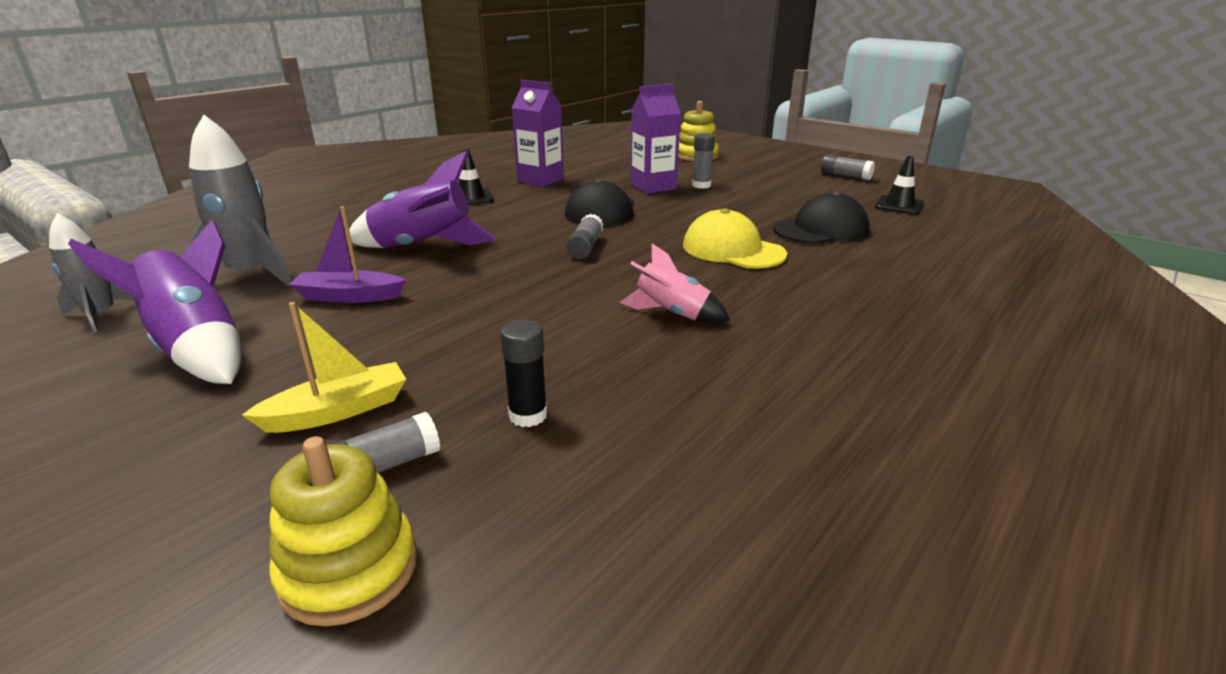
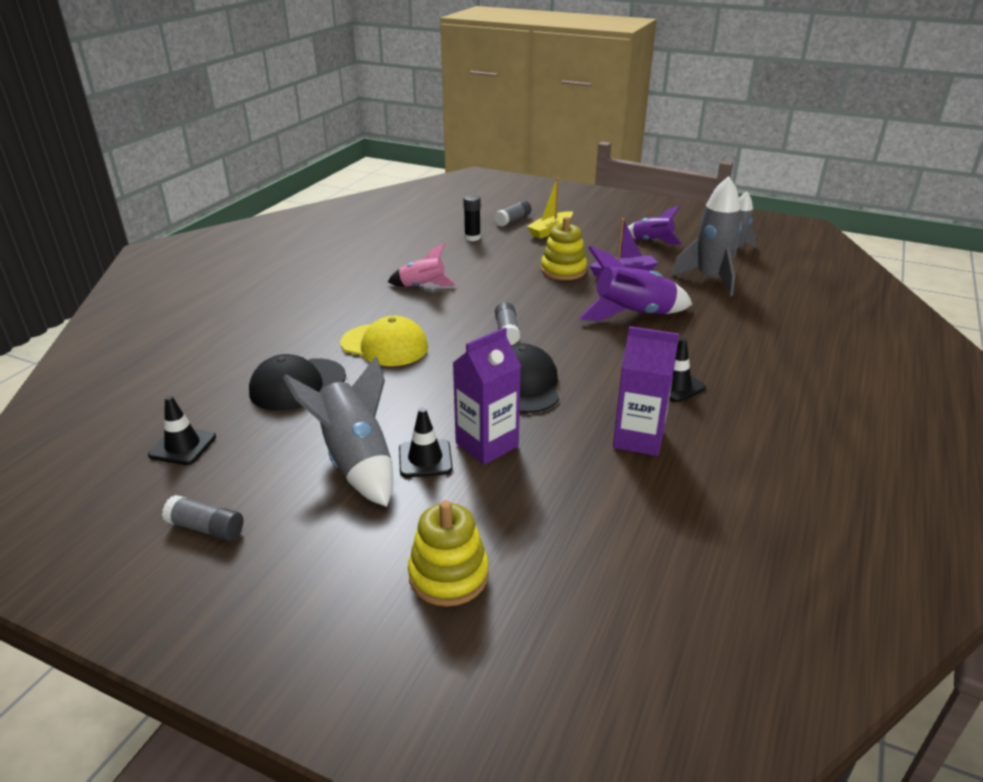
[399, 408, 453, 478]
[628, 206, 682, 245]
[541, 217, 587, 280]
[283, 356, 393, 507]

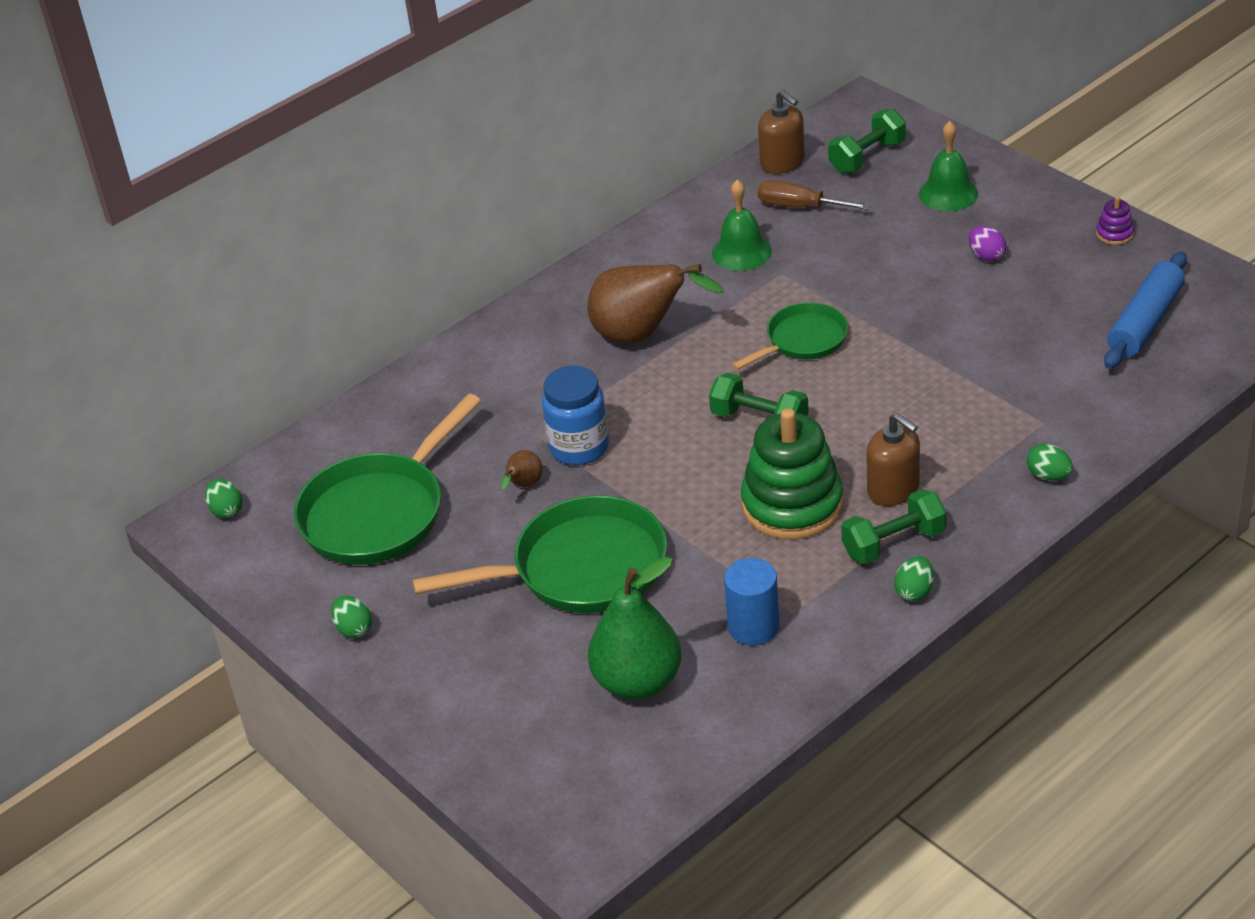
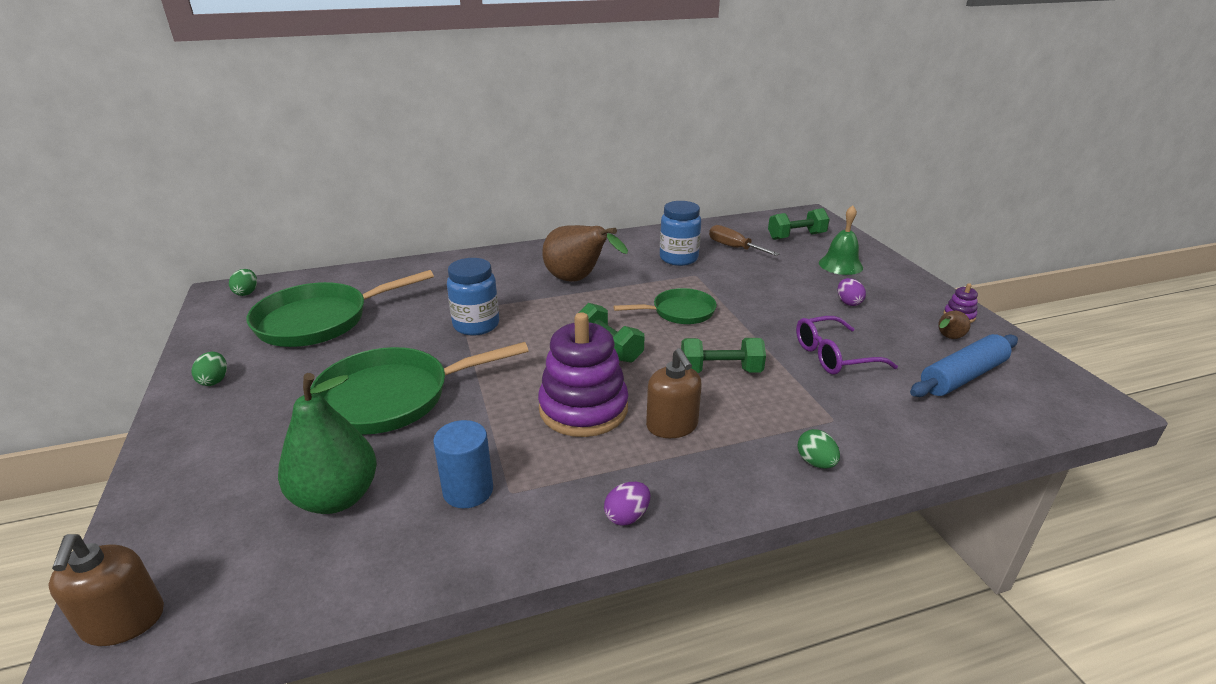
[48, 534, 164, 646]
[660, 201, 701, 266]
[538, 312, 628, 437]
[938, 311, 971, 339]
[681, 338, 766, 373]
[310, 342, 529, 435]
[604, 482, 650, 526]
[796, 316, 898, 375]

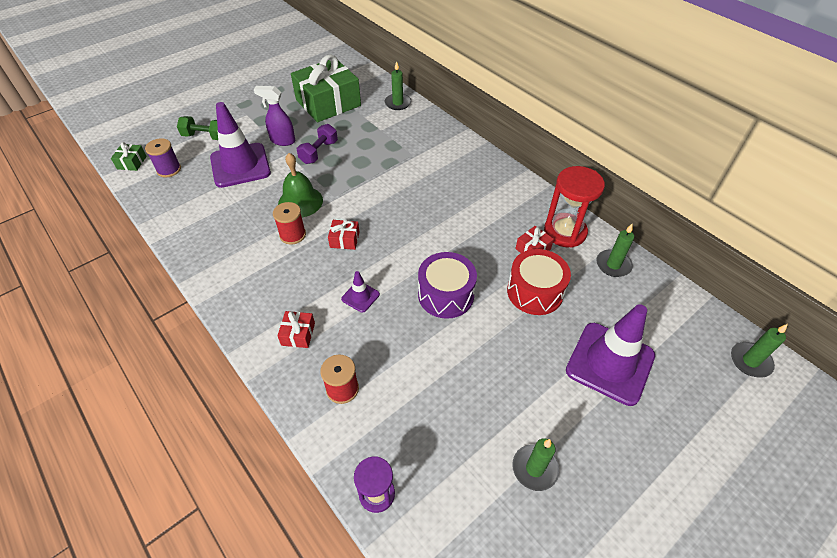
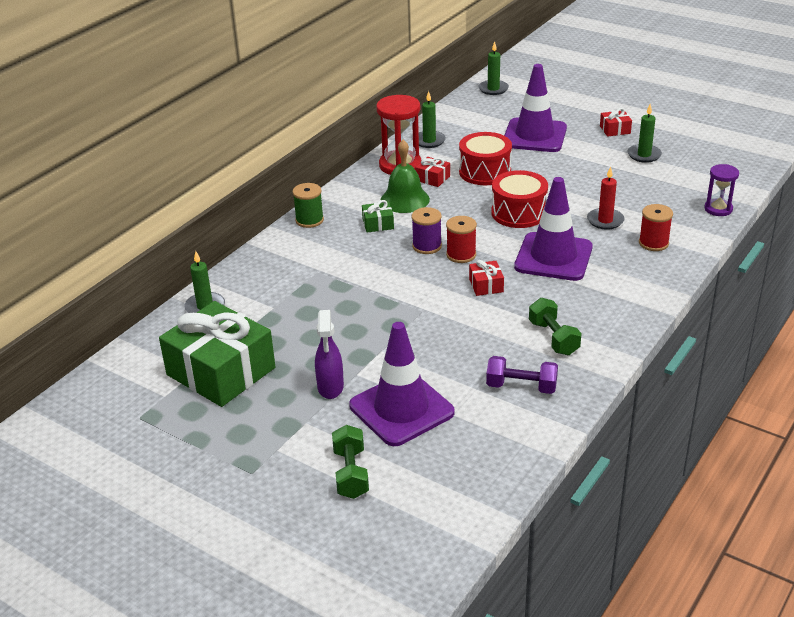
[486, 356, 558, 394]
[412, 207, 442, 254]
[362, 200, 394, 232]
[381, 140, 430, 213]
[446, 216, 477, 263]
[491, 170, 548, 228]
[514, 177, 593, 281]
[600, 108, 632, 137]
[587, 166, 625, 230]
[293, 183, 324, 228]
[529, 298, 582, 355]

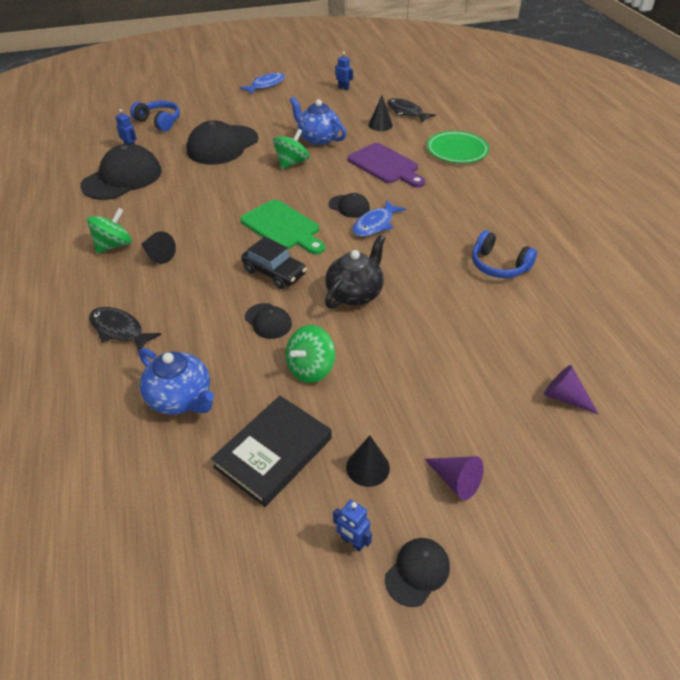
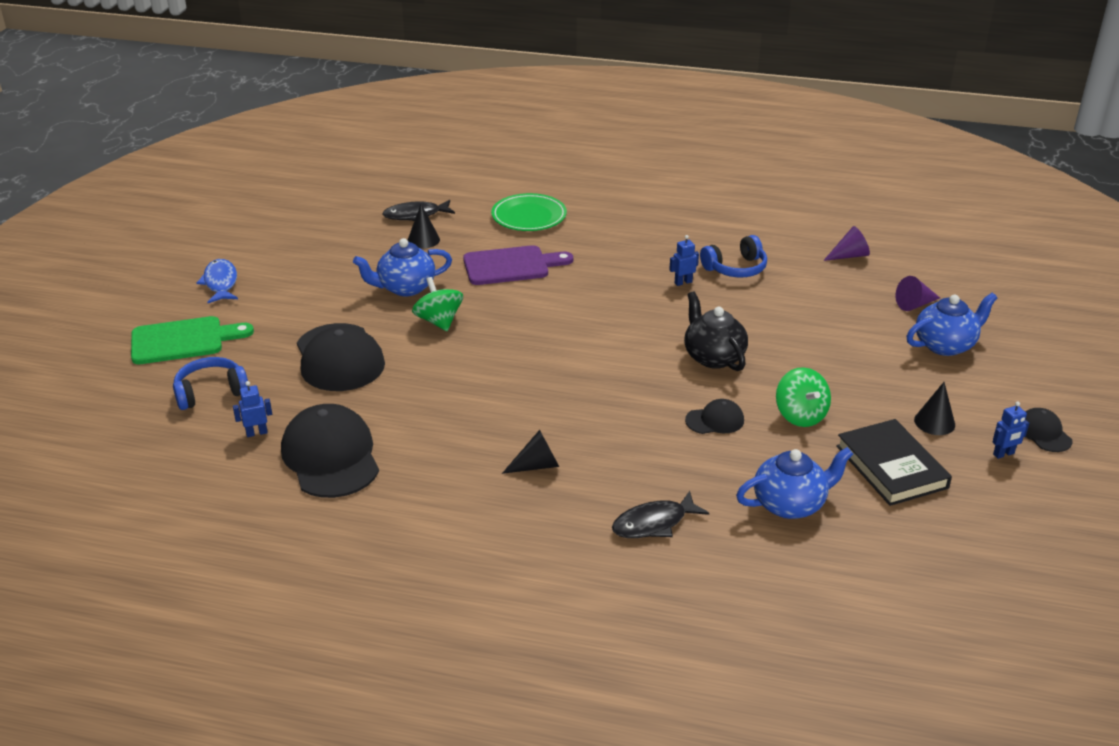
[669, 235, 699, 286]
[328, 193, 370, 218] (first image)
[131, 316, 254, 364]
[352, 200, 406, 237] (first image)
[87, 208, 132, 253] (first image)
[241, 237, 307, 289] (first image)
[823, 226, 870, 261]
[907, 293, 997, 356]

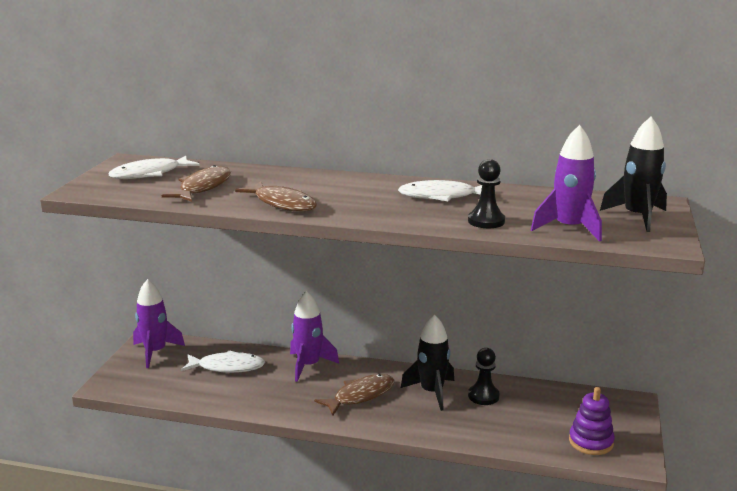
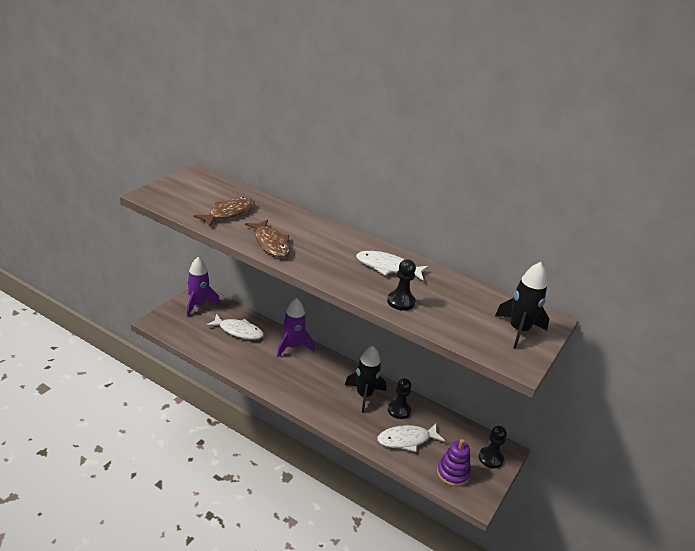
[531, 125, 602, 242] (first image)
[378, 424, 445, 452]
[314, 374, 394, 415] (first image)
[479, 426, 507, 468]

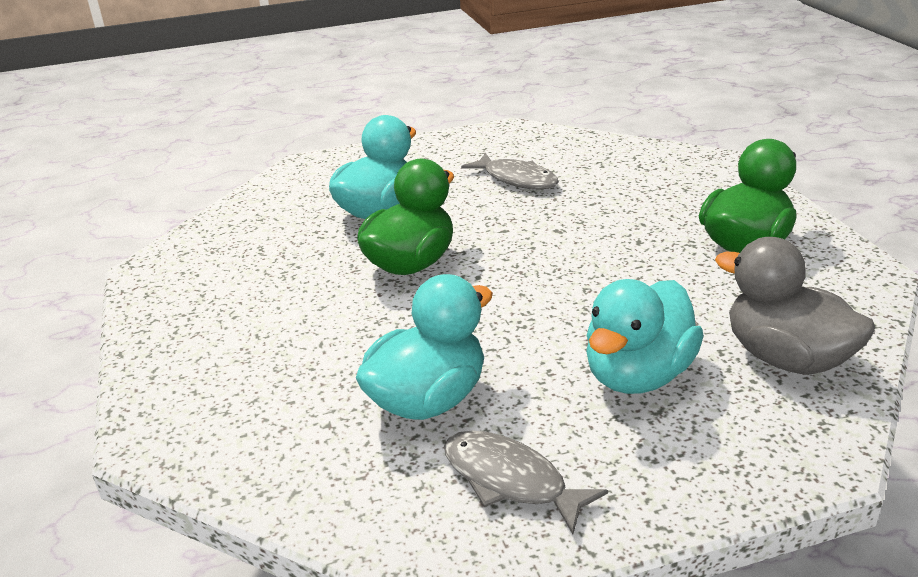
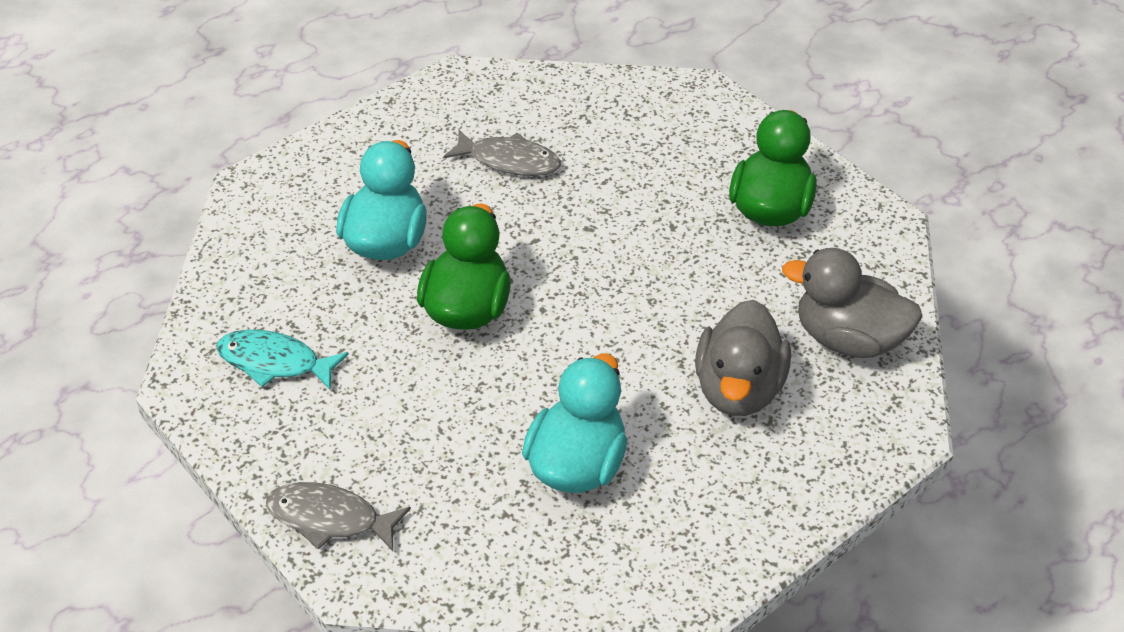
[695, 300, 791, 416]
[266, 482, 411, 551]
[216, 330, 349, 390]

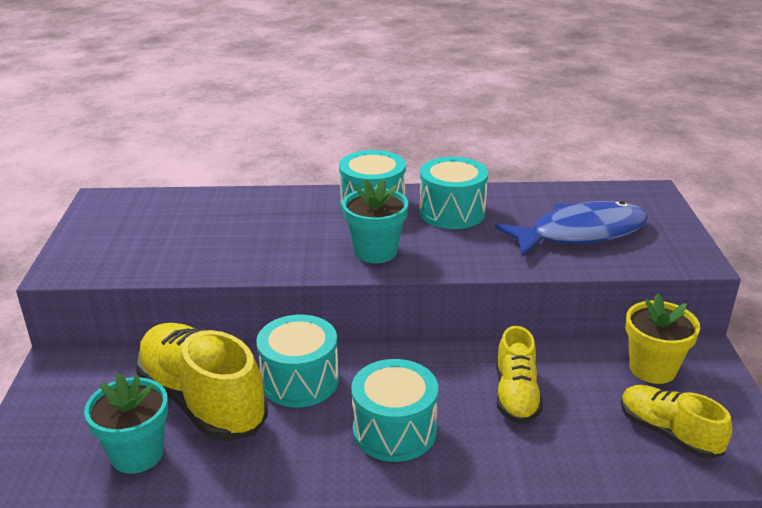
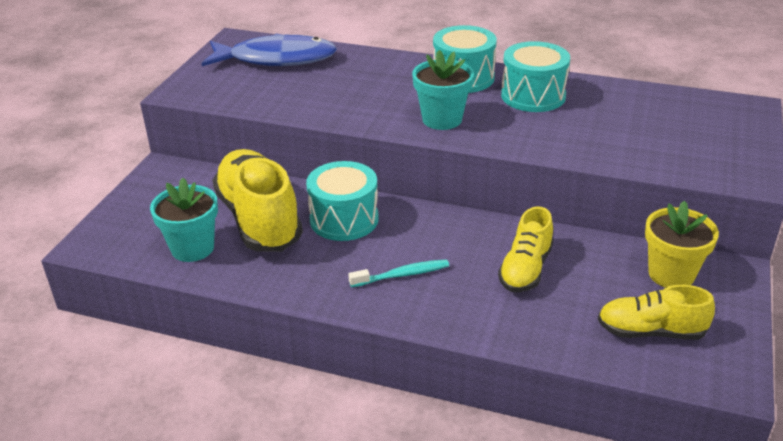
[202, 33, 337, 66]
[348, 259, 449, 287]
[598, 285, 715, 340]

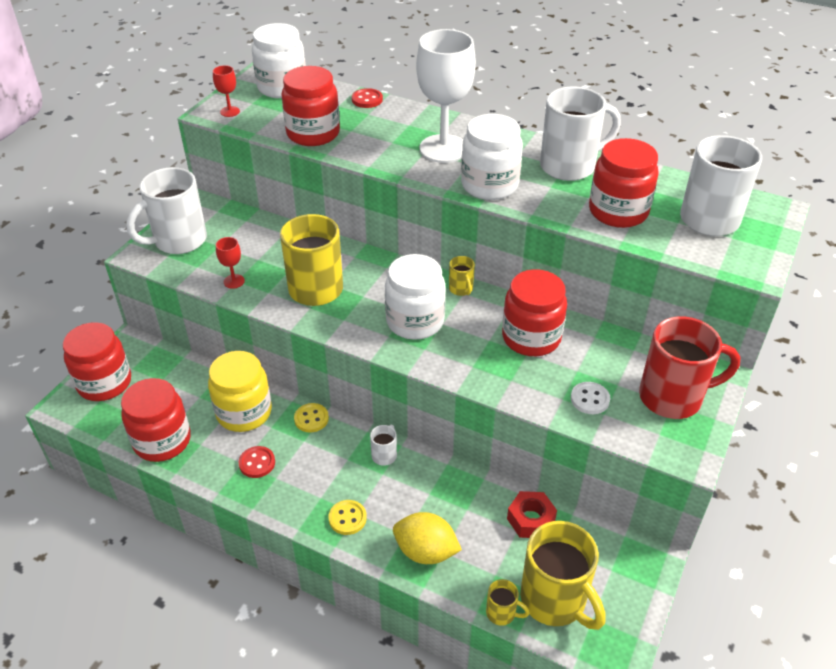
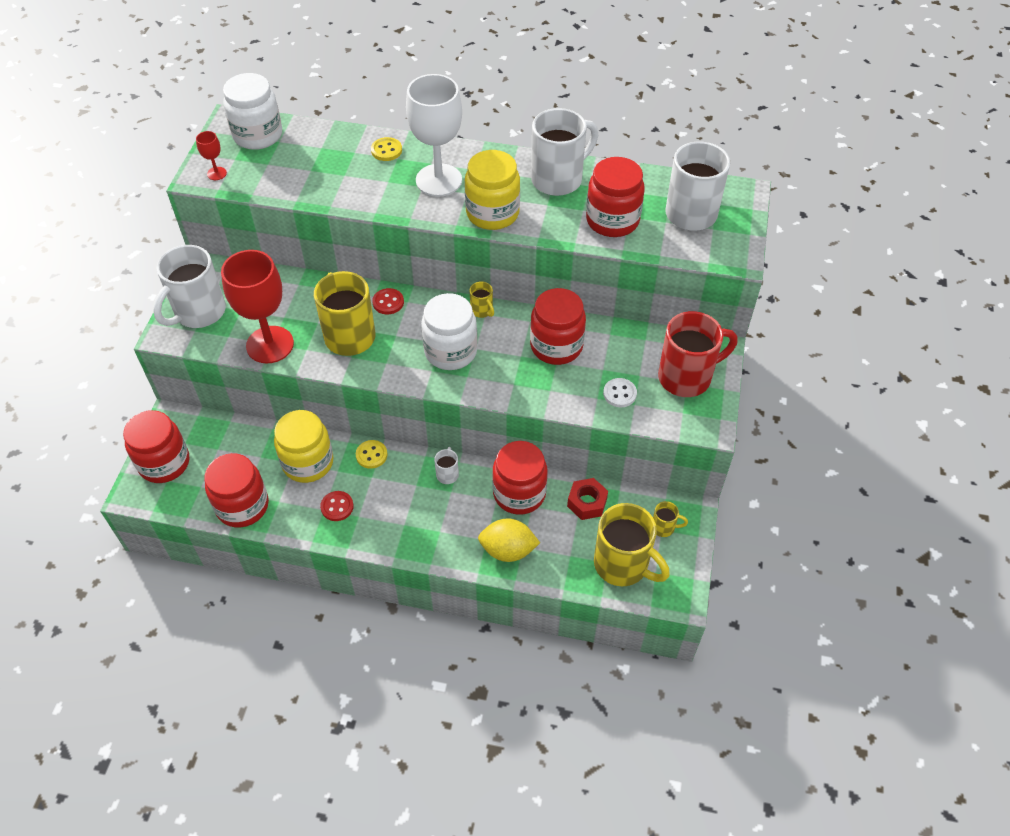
[492, 441, 548, 515]
[372, 288, 404, 314]
[465, 150, 520, 230]
[221, 250, 294, 363]
[371, 137, 402, 161]
[653, 501, 688, 537]

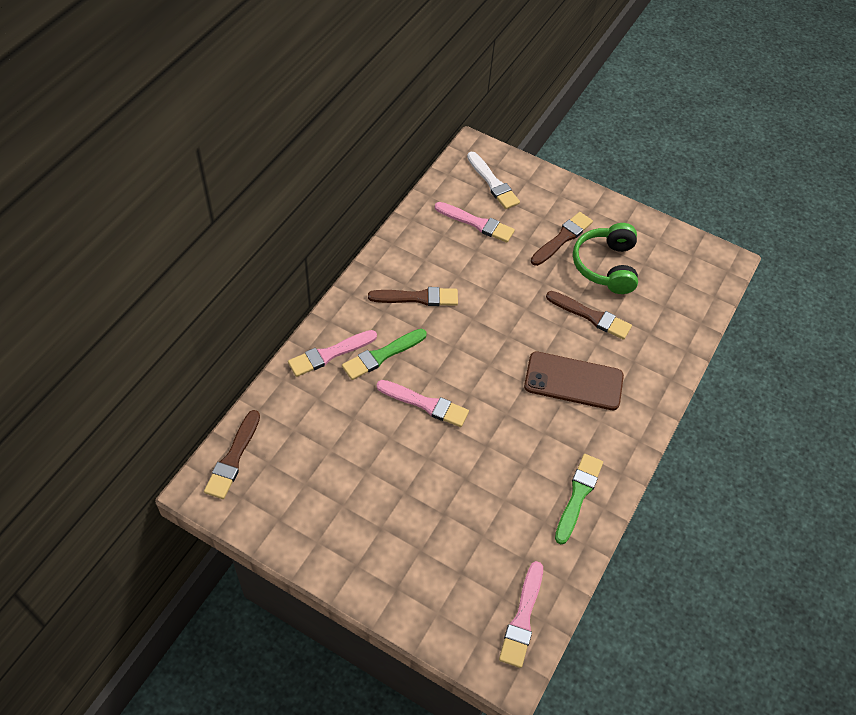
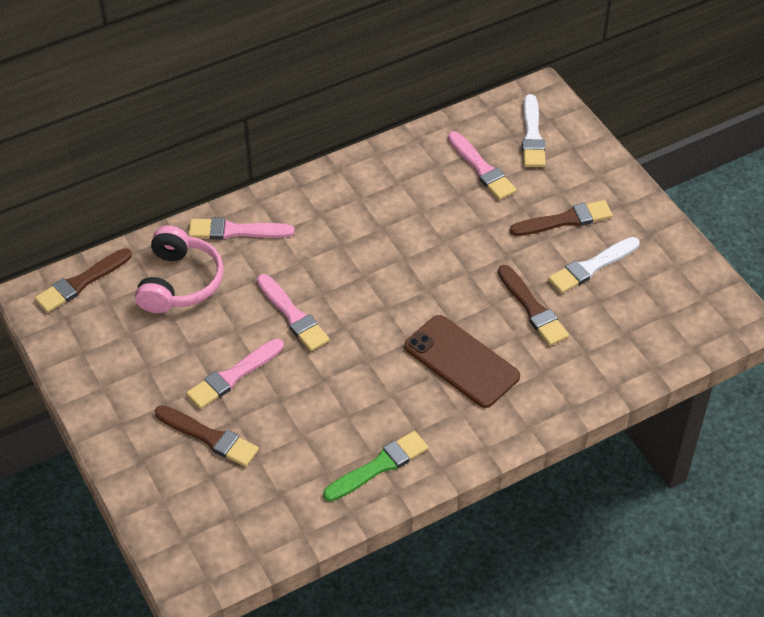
[548, 237, 640, 293]
[155, 405, 259, 467]
[342, 329, 427, 380] (first image)
[186, 339, 284, 409]
[135, 226, 224, 313]

